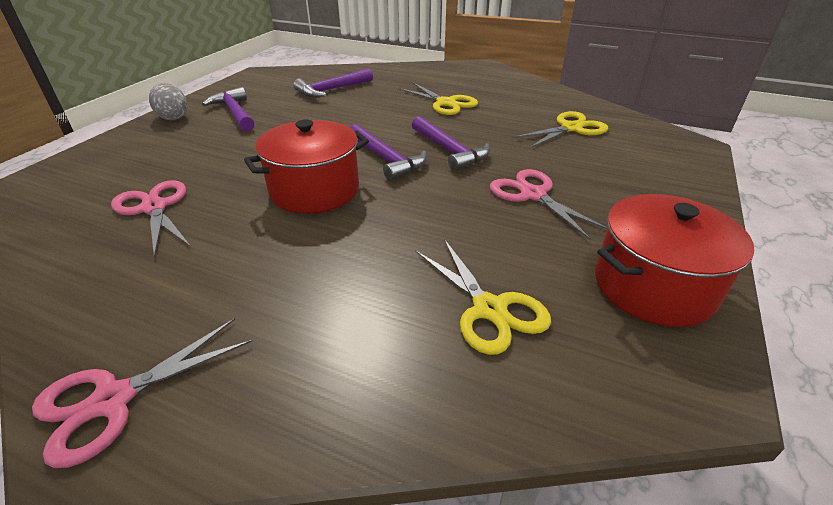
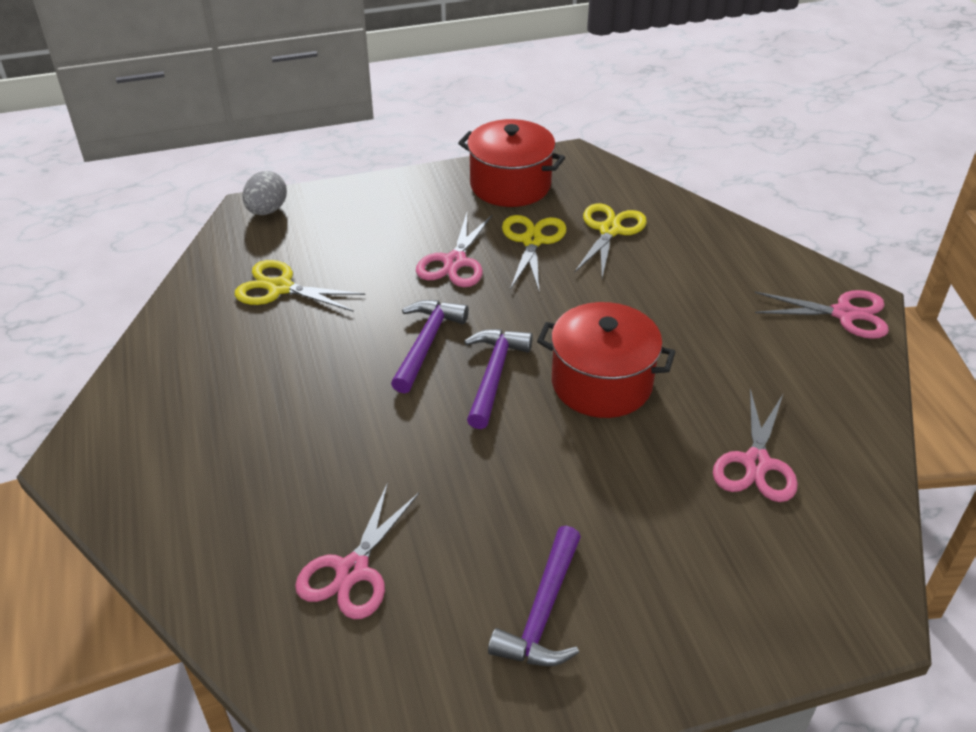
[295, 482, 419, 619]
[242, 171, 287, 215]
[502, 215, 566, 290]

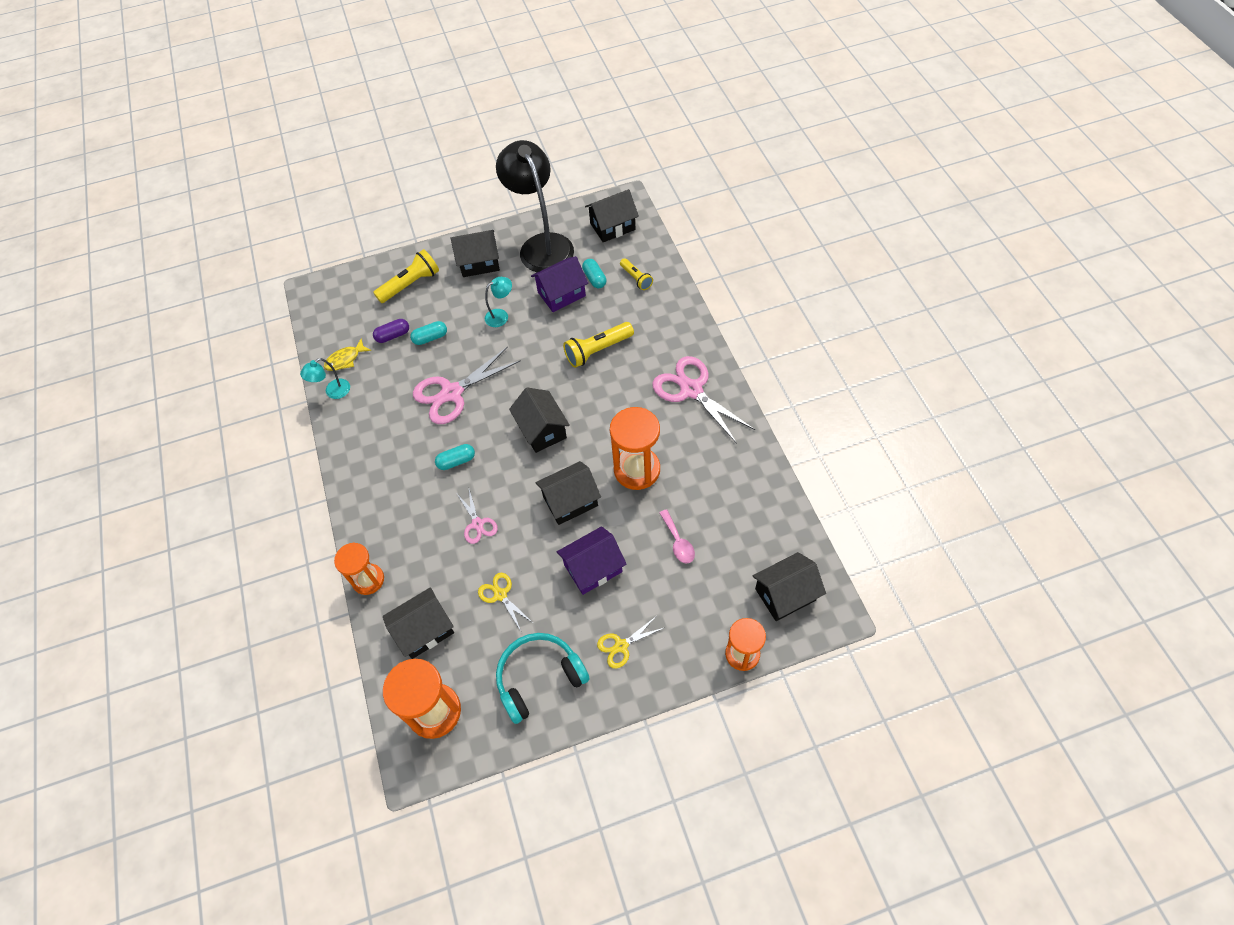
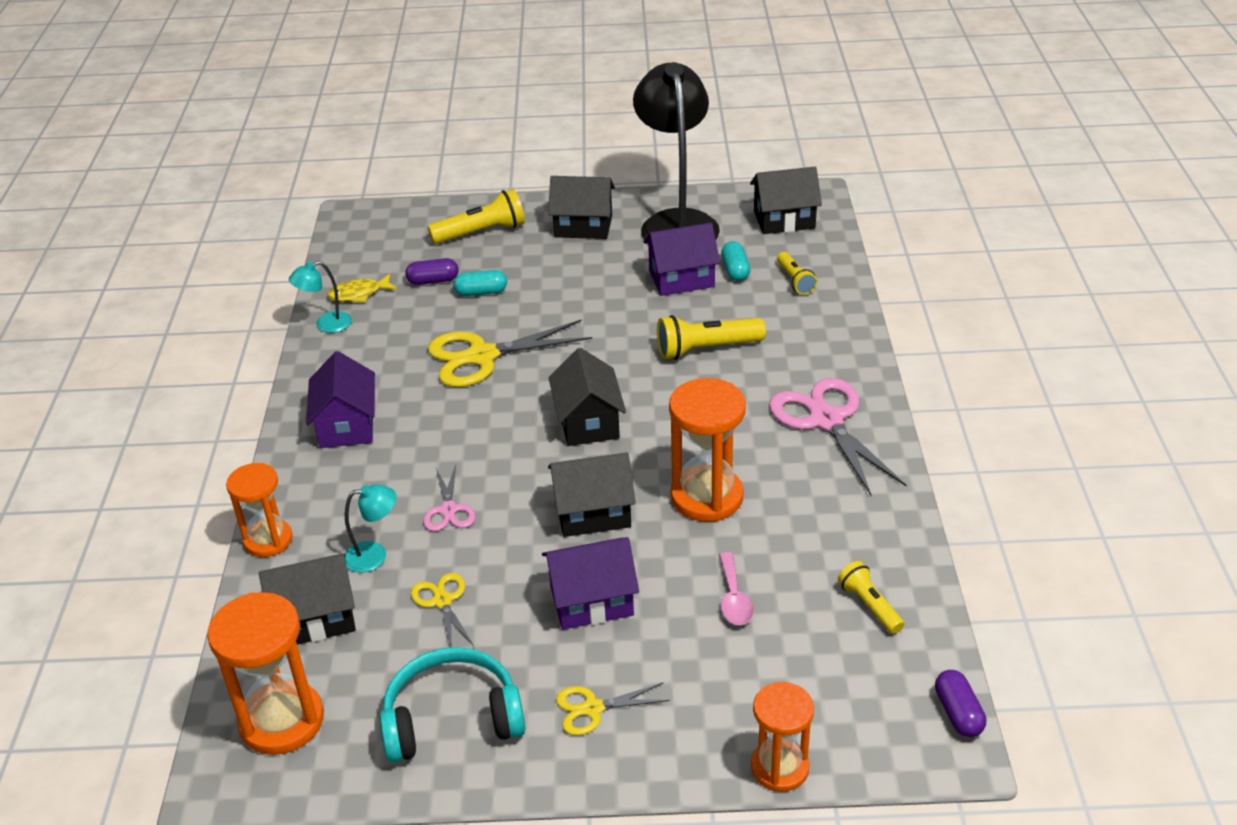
[345, 484, 396, 573]
[428, 320, 592, 387]
[435, 444, 475, 470] (first image)
[752, 552, 826, 621] (first image)
[306, 351, 375, 448]
[838, 561, 904, 634]
[935, 670, 986, 737]

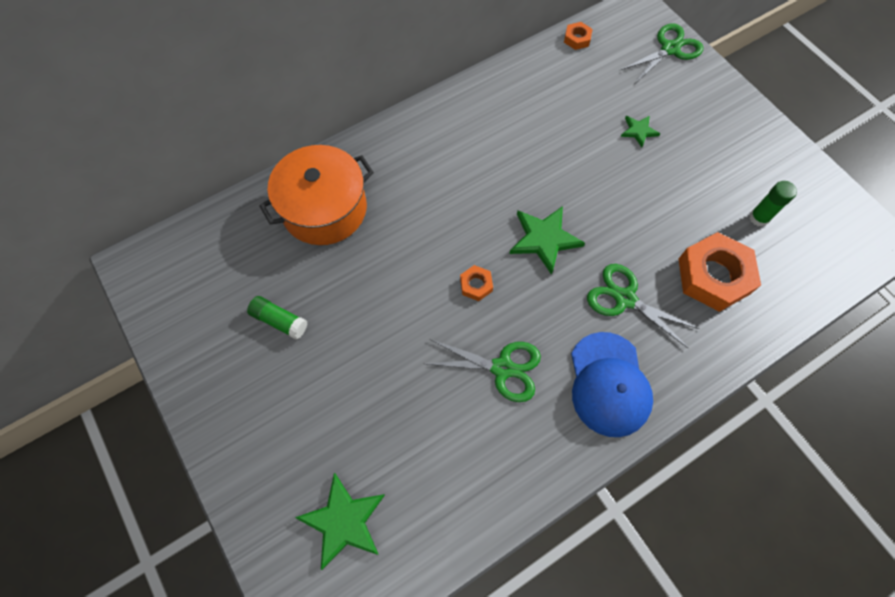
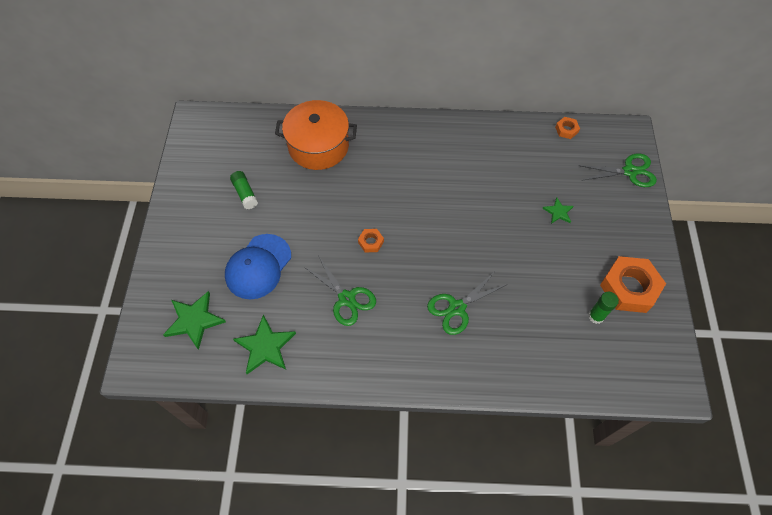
[233, 315, 296, 374]
[600, 256, 666, 313]
[427, 272, 508, 335]
[225, 234, 291, 299]

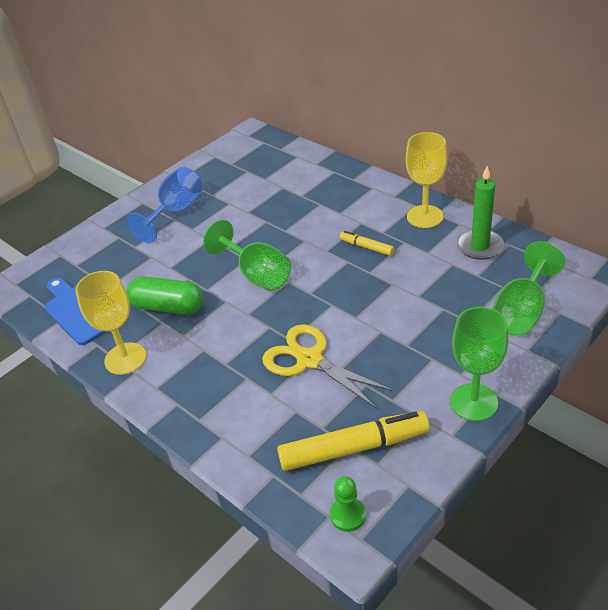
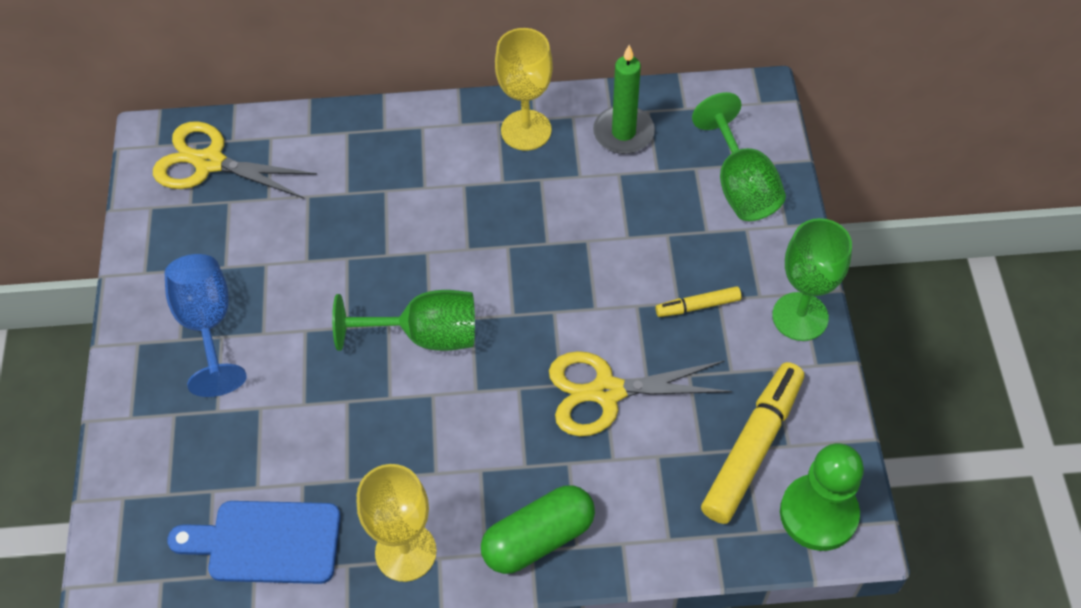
[655, 286, 742, 317]
[481, 485, 595, 574]
[780, 443, 864, 551]
[153, 121, 317, 198]

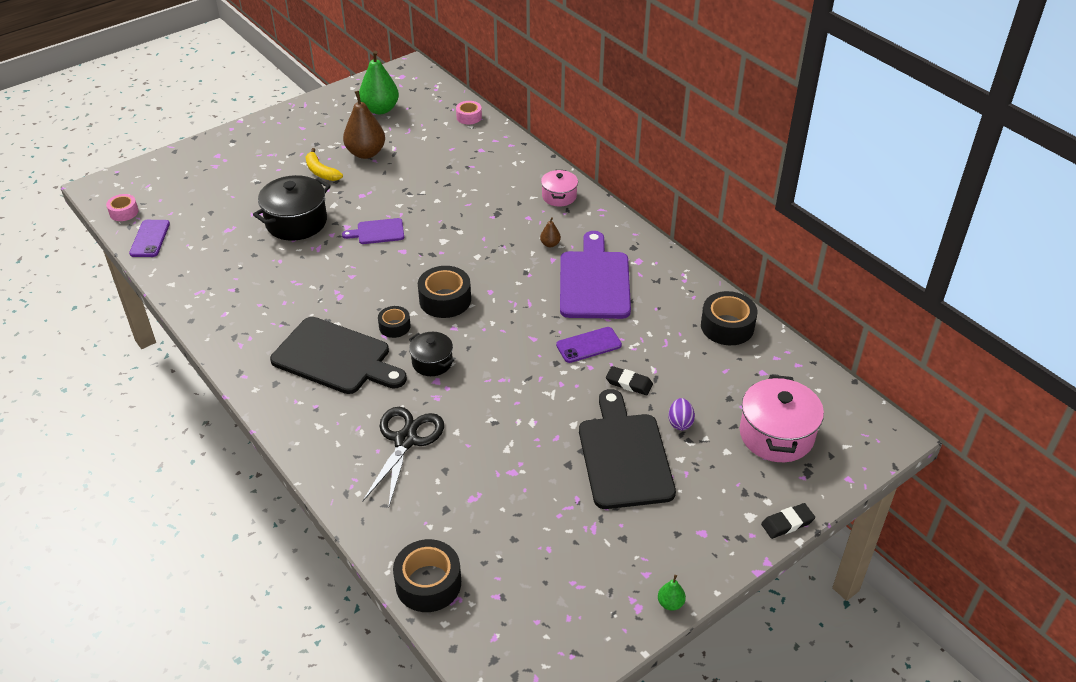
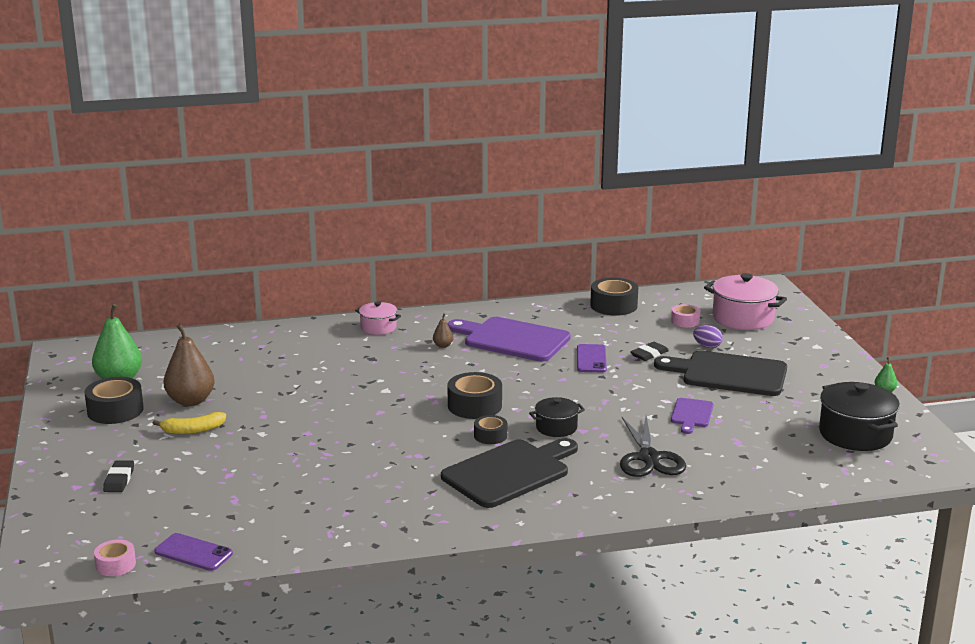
[671, 304, 700, 328]
[819, 382, 900, 451]
[671, 398, 713, 434]
[620, 416, 686, 477]
[103, 460, 134, 492]
[84, 377, 144, 424]

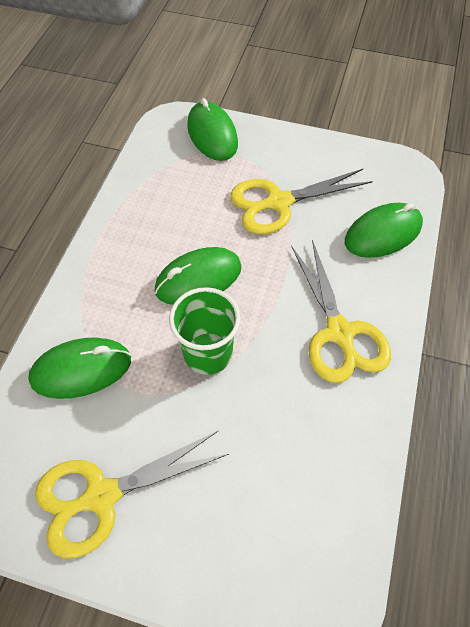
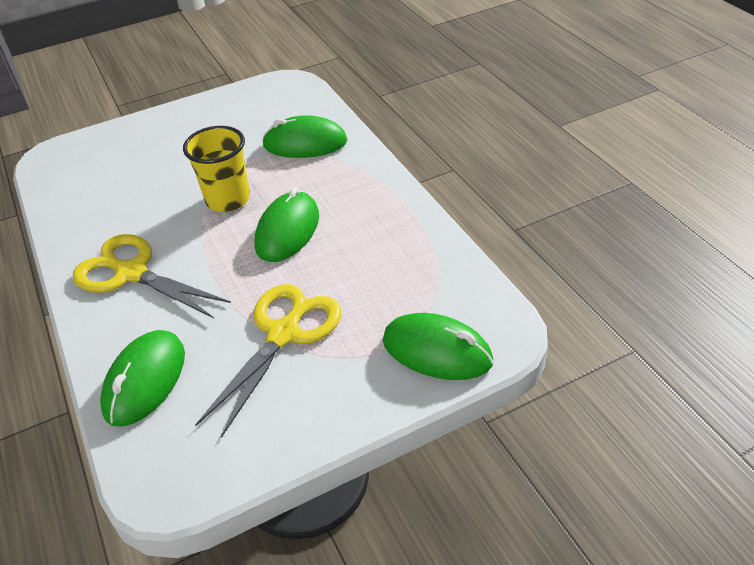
[183, 126, 250, 212]
[262, 115, 347, 158]
[35, 430, 229, 558] (first image)

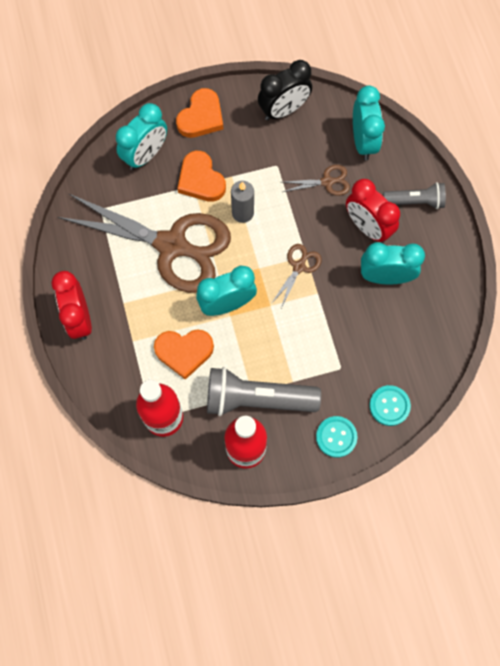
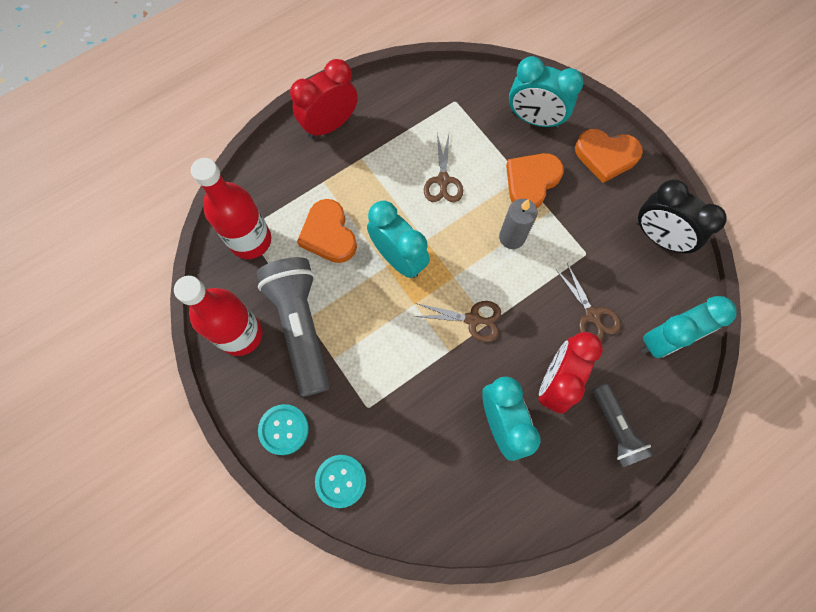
[424, 134, 463, 202]

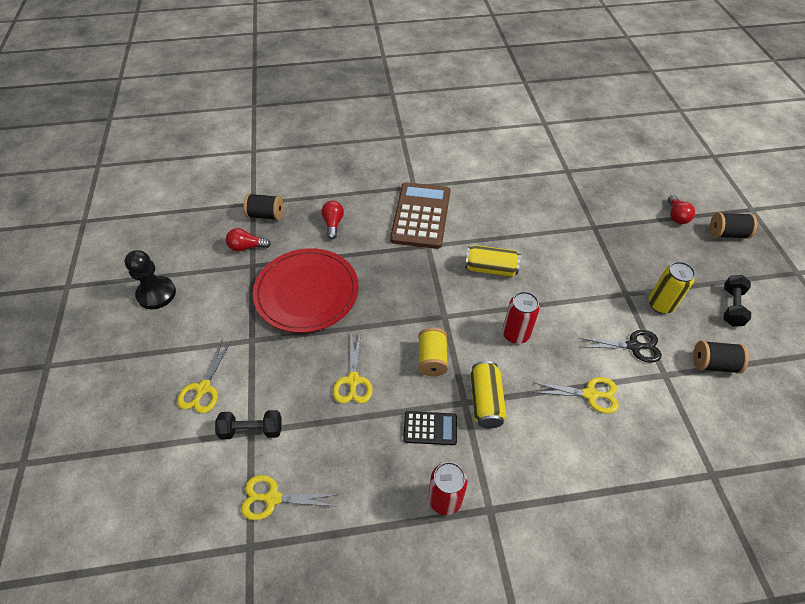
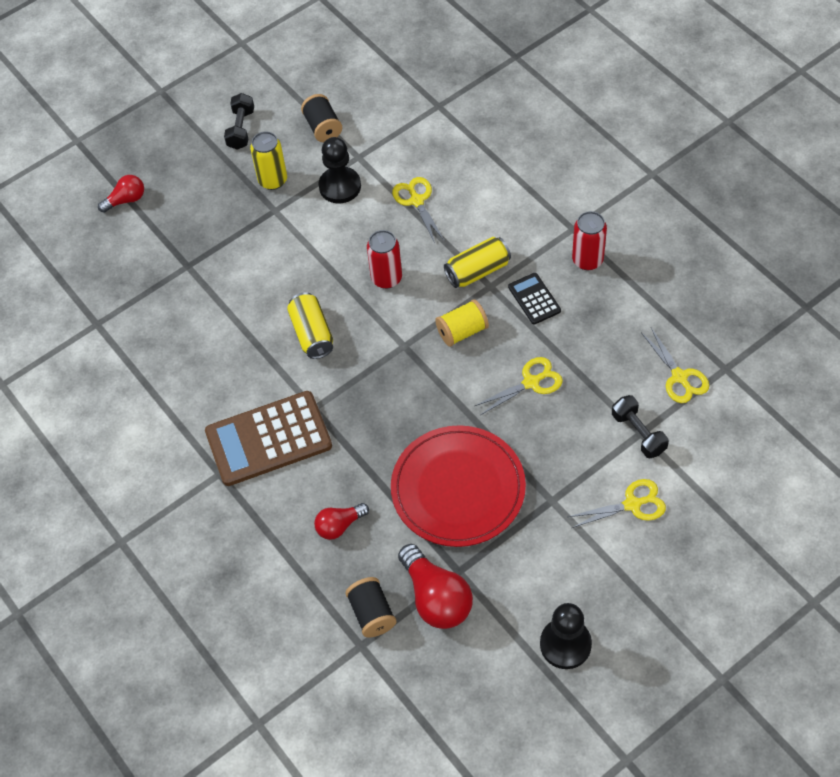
[710, 213, 757, 239] (first image)
[398, 544, 473, 629]
[224, 93, 254, 150]
[319, 137, 361, 203]

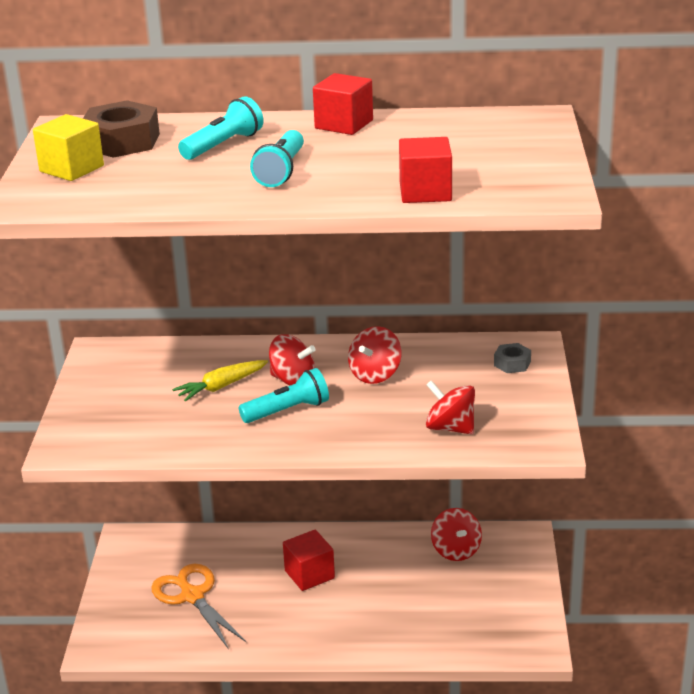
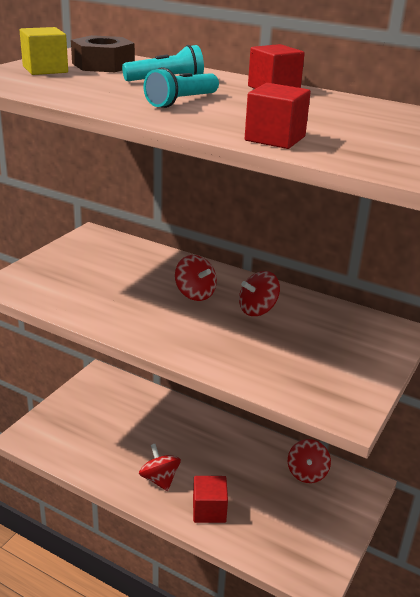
[494, 343, 531, 373] (first image)
[172, 360, 268, 401] (first image)
[239, 368, 329, 423] (first image)
[139, 444, 181, 491]
[193, 476, 228, 523]
[151, 564, 246, 649] (first image)

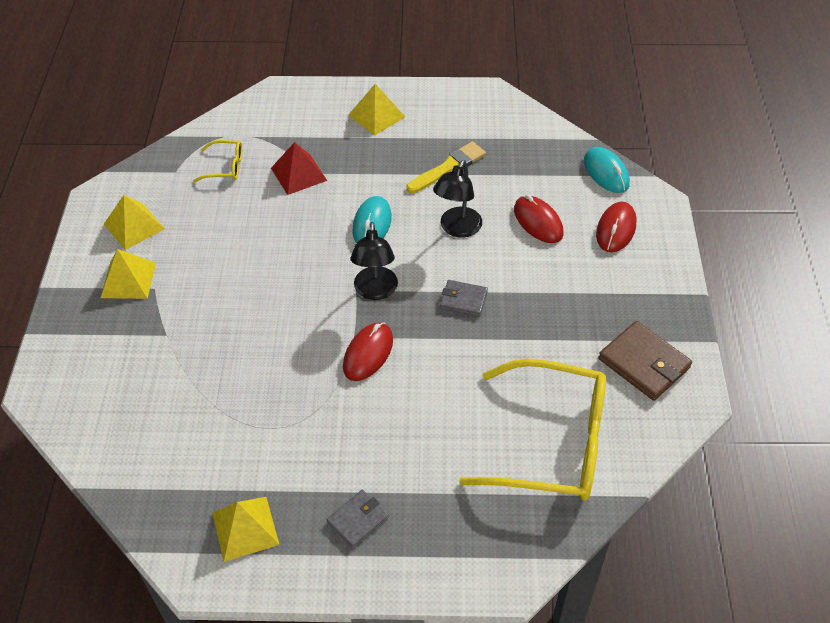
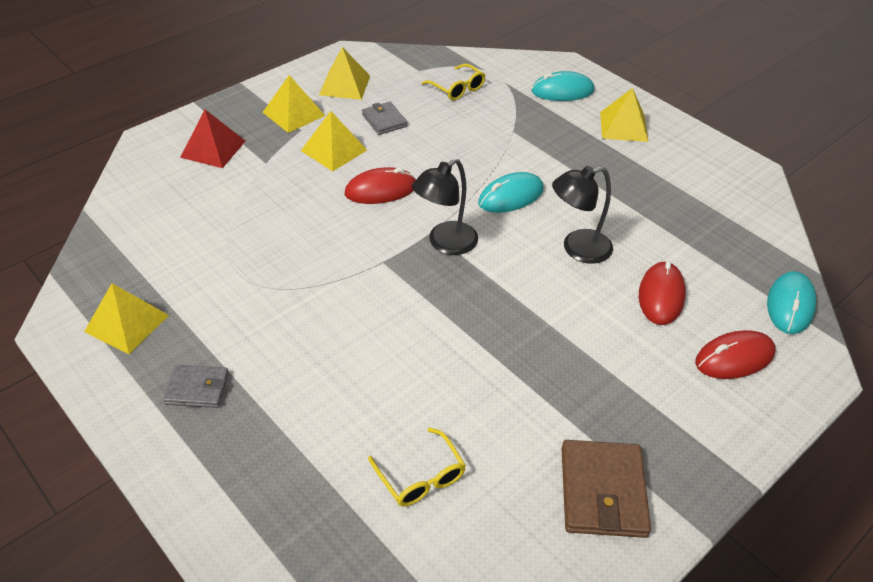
[406, 141, 486, 193] (first image)
[180, 110, 245, 168]
[362, 102, 407, 135]
[345, 167, 416, 204]
[368, 427, 466, 506]
[531, 71, 594, 101]
[301, 111, 367, 171]

